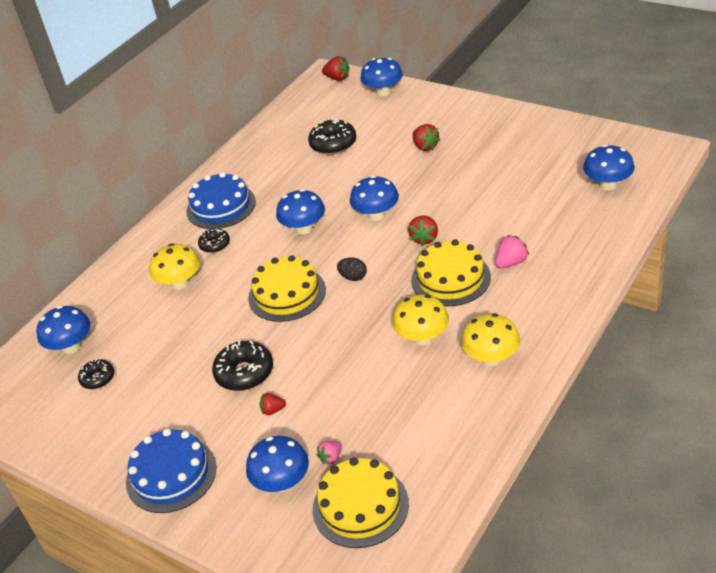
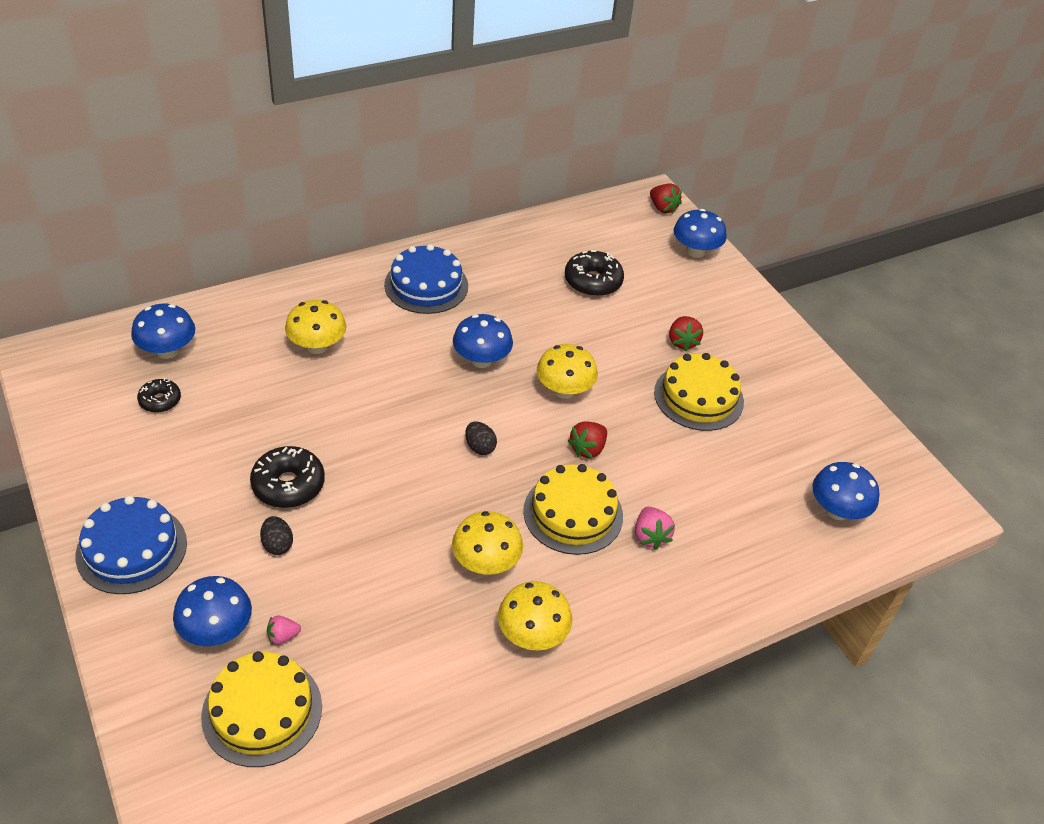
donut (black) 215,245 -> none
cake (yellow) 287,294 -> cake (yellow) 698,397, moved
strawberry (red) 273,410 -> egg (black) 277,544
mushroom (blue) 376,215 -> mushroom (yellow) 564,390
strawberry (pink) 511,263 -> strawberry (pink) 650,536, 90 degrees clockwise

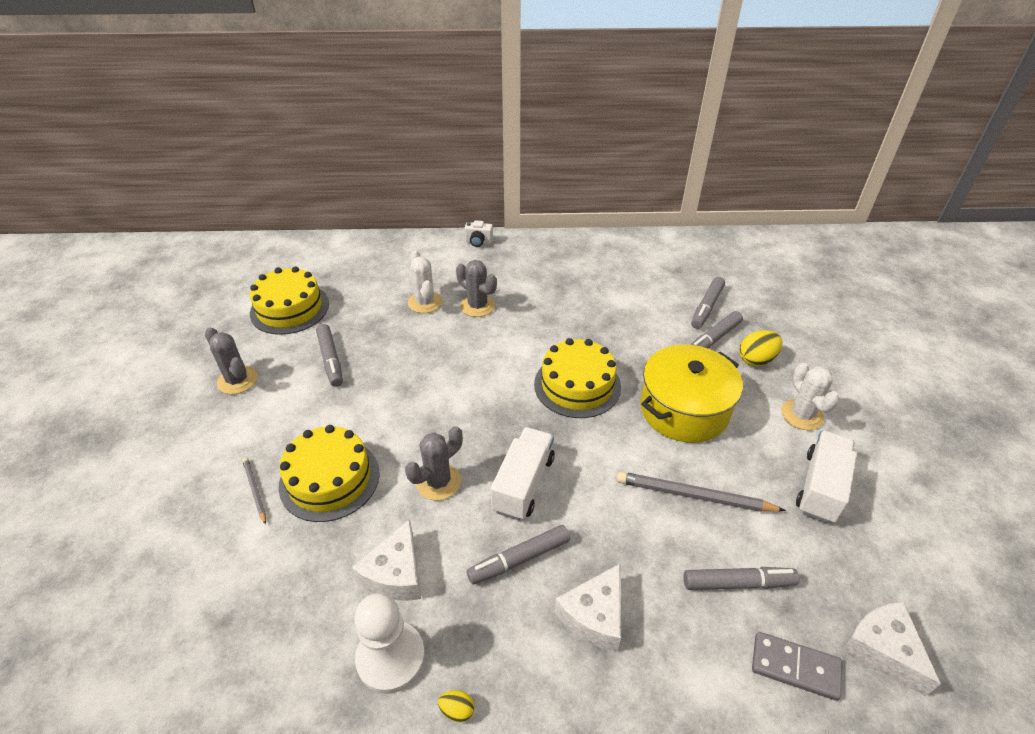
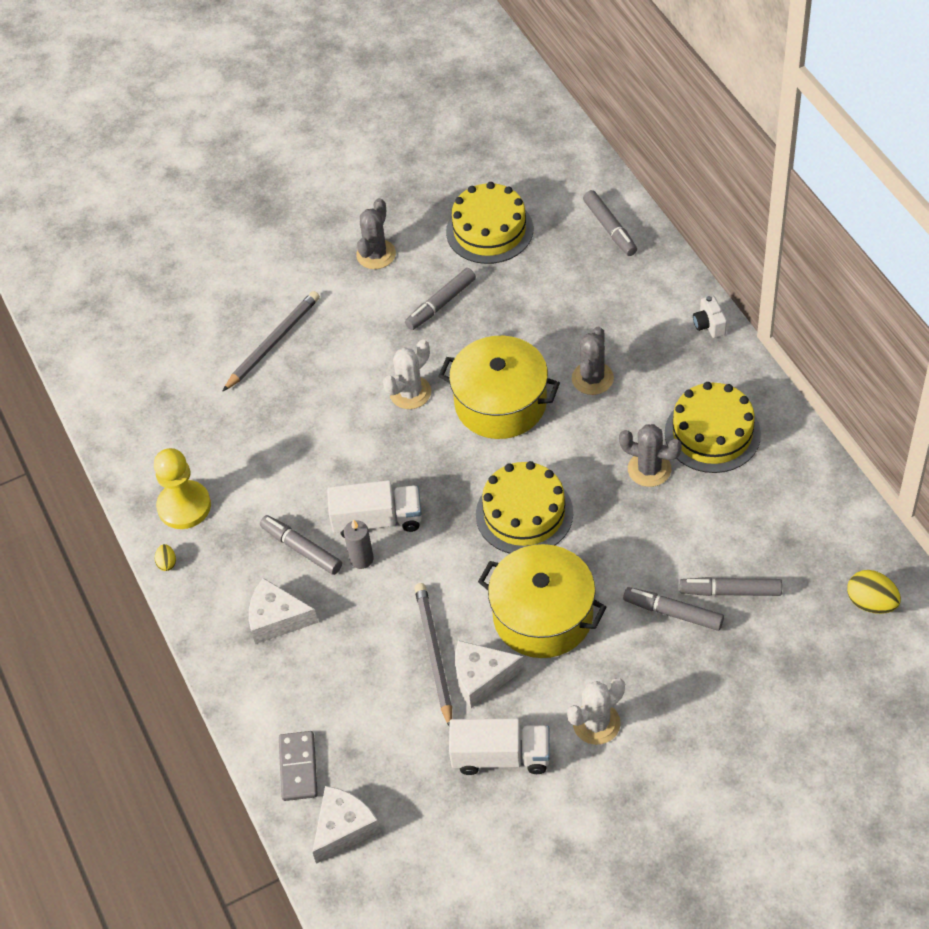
none -> candle (grey) 361,559
none -> pot (yellow) 500,403
cake (yellow) 329,479 -> cake (yellow) 712,433, moved
cheese (white) 395,574 -> cheese (white) 481,677, moved
cactus (grey) 438,482 -> cactus (grey) 649,469, moved
cactus (white) 425,302 -> cactus (white) 410,393, moved
marker (grey) 738,583 -> marker (grey) 610,228, moved
egg (yellow) 756,359 -> egg (yellow) 871,603, moved
pawn (white) 391,658 -> pawn (yellow) 184,506
pencil (grey) 255,490 -> pencil (grey) 273,343, x1.86

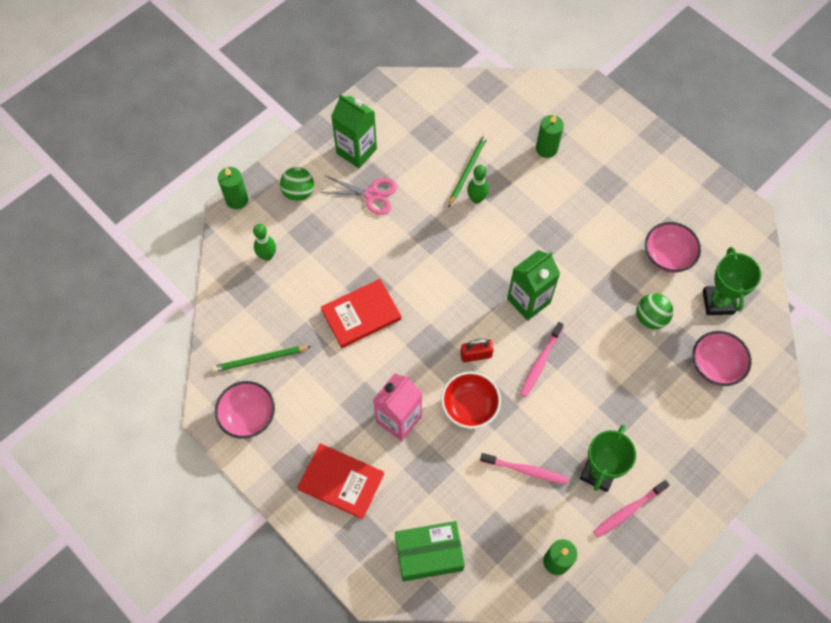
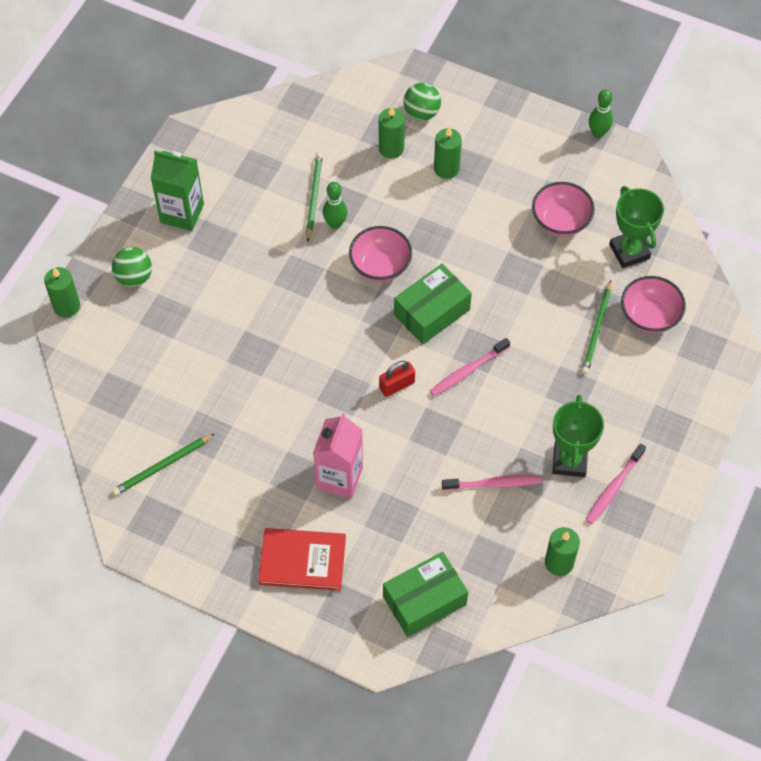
scissors (pink) 371,195 -> none
book (red) 361,314 -> none
bowl (red) 469,407 -> none
none -> candle (green) 446,168
none -> pencil (green) 596,329
bowl (pink) 248,416 -> bowl (pink) 380,266, moved
bowling pin (green) 267,255 -> bowling pin (green) 598,133, moved
ball (green) 650,318 -> ball (green) 421,113, moved
carton (green) 528,301 -> box (green) 431,312
toothbrush (pink) 540,362 -> toothbrush (pink) 468,371, 45 degrees clockwise

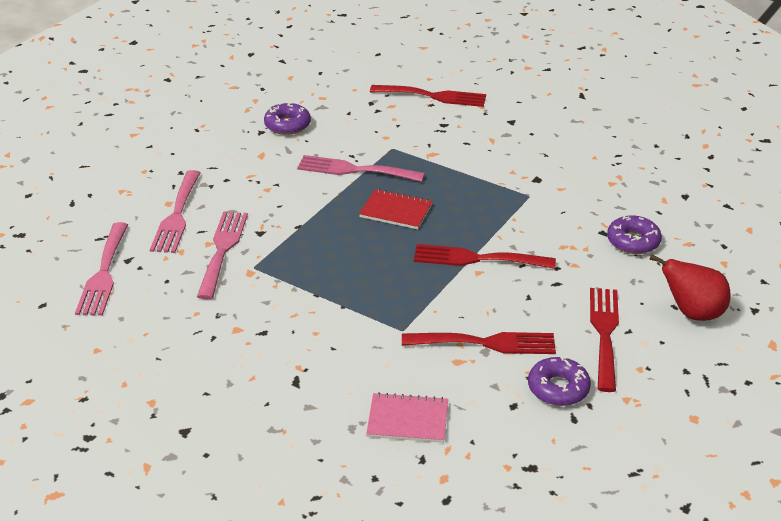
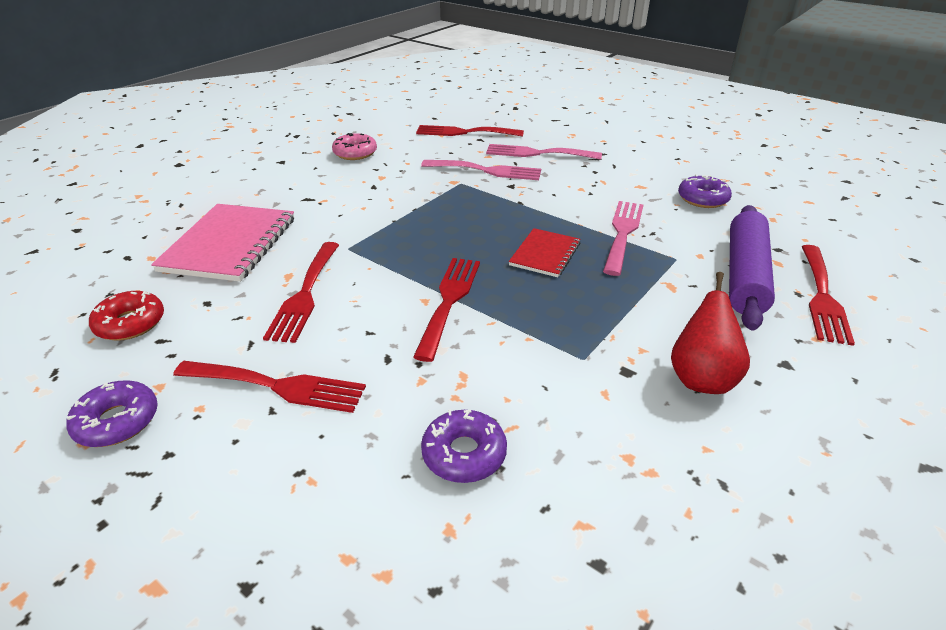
none -> donut (red) 130,323
none -> donut (pink) 355,153
none -> rolling pin (purple) 745,275
donut (purple) 558,388 -> donut (purple) 117,421, moved
pear (red) 692,313 -> pear (red) 701,378, moved
fork (pink) 103,273 -> fork (red) 464,132
notebook (pink) 408,420 -> notebook (pink) 230,244, x1.78

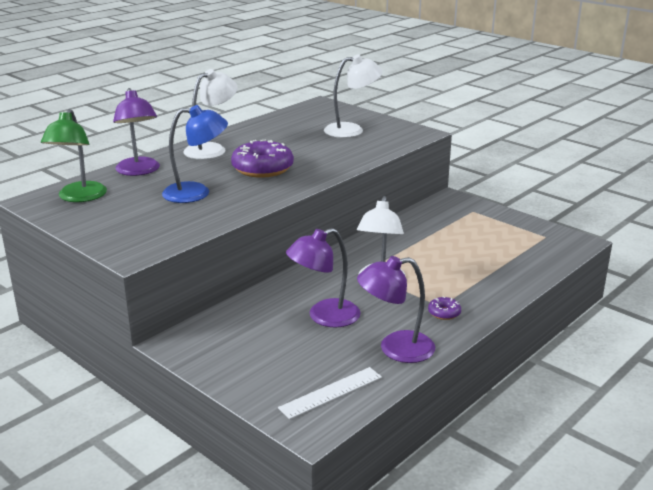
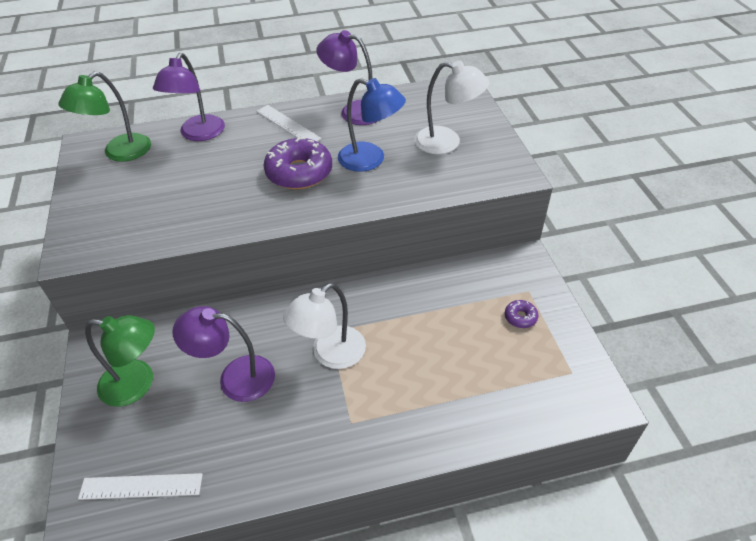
none -> lamp (green) 137,384
lamp (blue) 196,193 -> lamp (blue) 370,160, moved
lamp (purple) 395,349 -> lamp (purple) 353,111, moved
donut (purple) 444,313 -> donut (purple) 520,317, moved
lamp (white) 212,149 -> ruler (white) 287,125

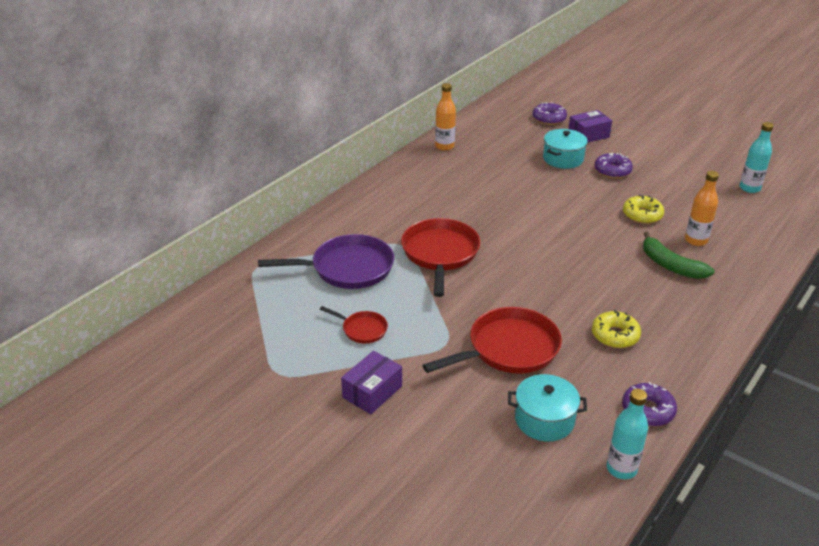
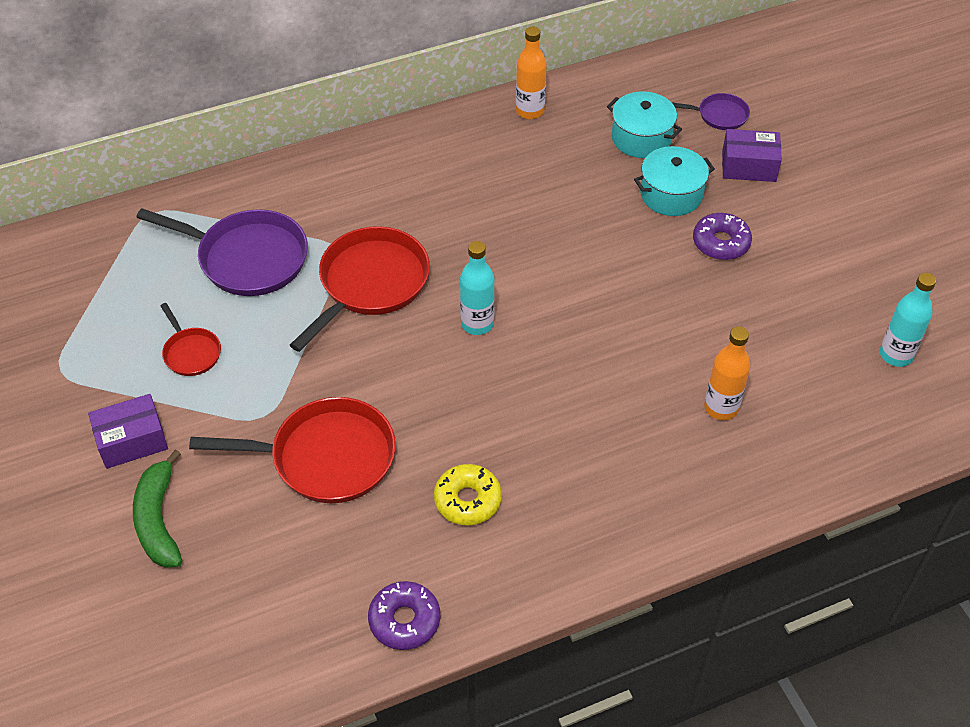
donut (yellow) 642,215 -> none
pot (turquoise) 544,420 -> pot (turquoise) 641,138, moved
bottle (turquoise) 621,469 -> bottle (turquoise) 477,324, moved
banana (green) 670,265 -> banana (green) 158,520, moved
donut (purple) 549,119 -> pan (purple) 719,115

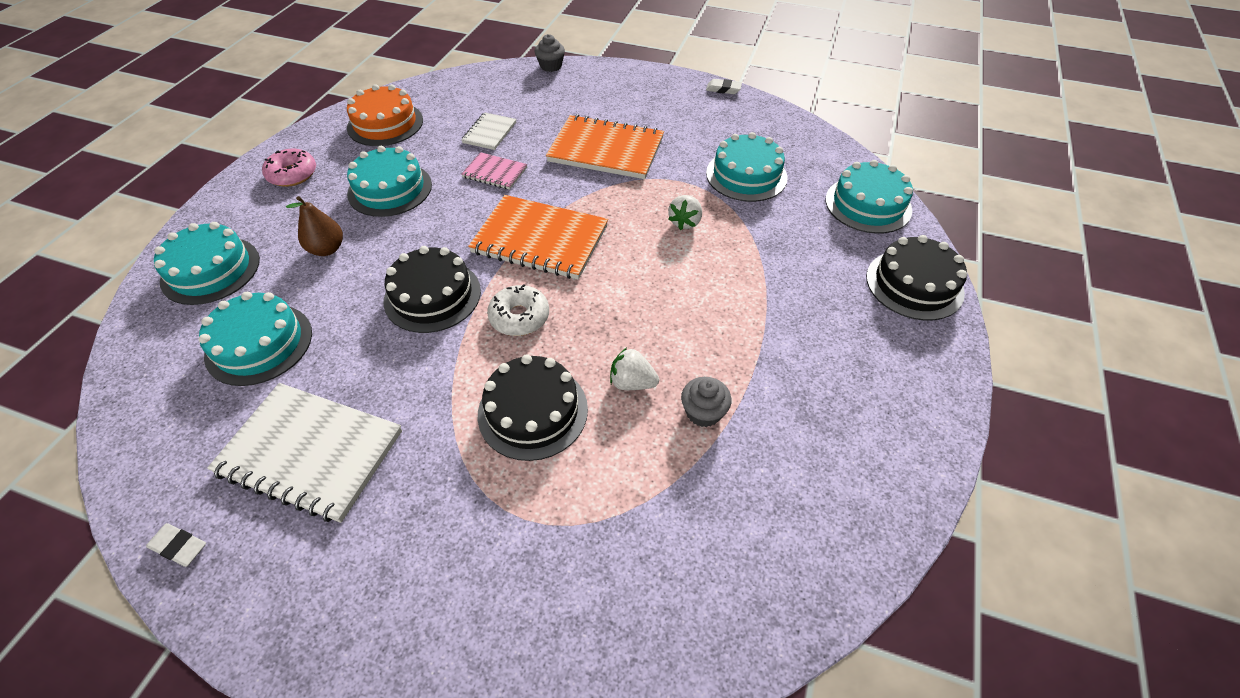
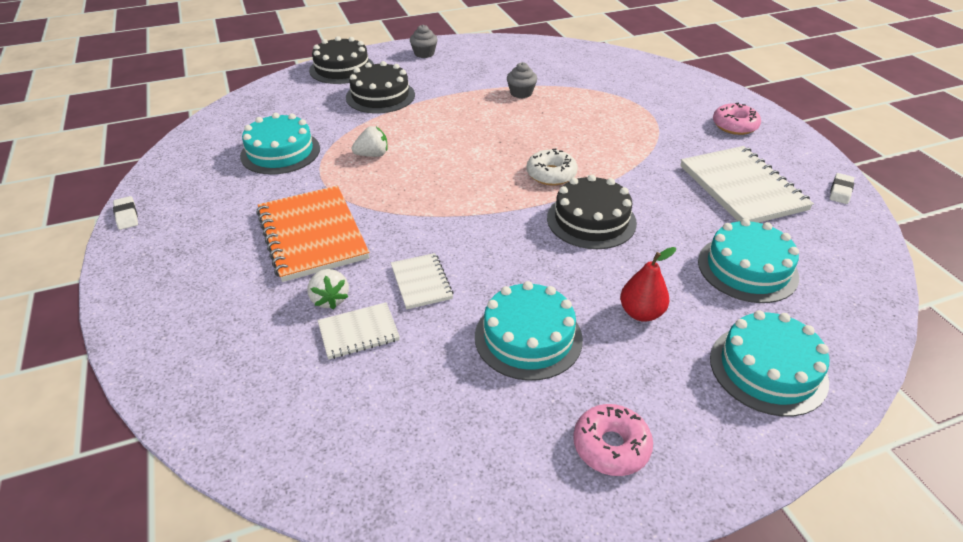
cake (orange) 385,124 -> none
notebook (orange) 540,239 -> none
cake (turquoise) 868,204 -> none
none -> donut (pink) 734,126
cake (black) 533,411 -> cake (black) 380,96, moved
cupcake (grey) 551,66 -> cupcake (grey) 424,53, moved
strawberry (white) 632,382 -> strawberry (white) 330,299, moved
pear (brown) 327,249 -> pear (red) 641,313
notebook (pink) 495,172 -> notebook (white) 421,282
eraser (white) 179,546 -> eraser (white) 840,191, 45 degrees clockwise

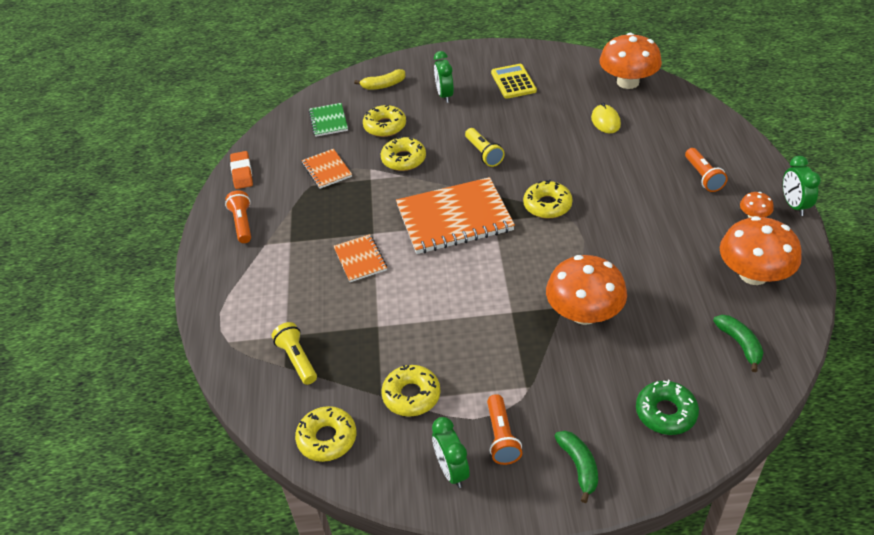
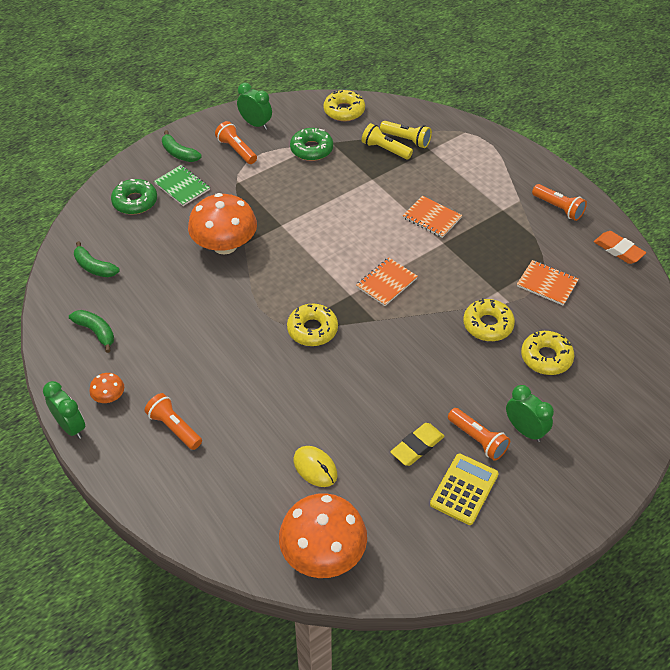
banana (yellow) 383,85 -> none
none -> eraser (yellow) 417,446
none -> flashlight (orange) 478,439
notebook (green) 328,121 -> notebook (green) 182,187, moved
flashlight (yellow) 483,153 -> flashlight (yellow) 385,149, moved
mushroom (orange) 753,274 -> banana (green) 96,332
donut (yellow) 411,395 -> donut (green) 311,149
calculator (yellow) 513,82 -> calculator (yellow) 464,489, 105 degrees counterclockwise
notebook (orange) 454,218 -> notebook (orange) 386,283, x0.50

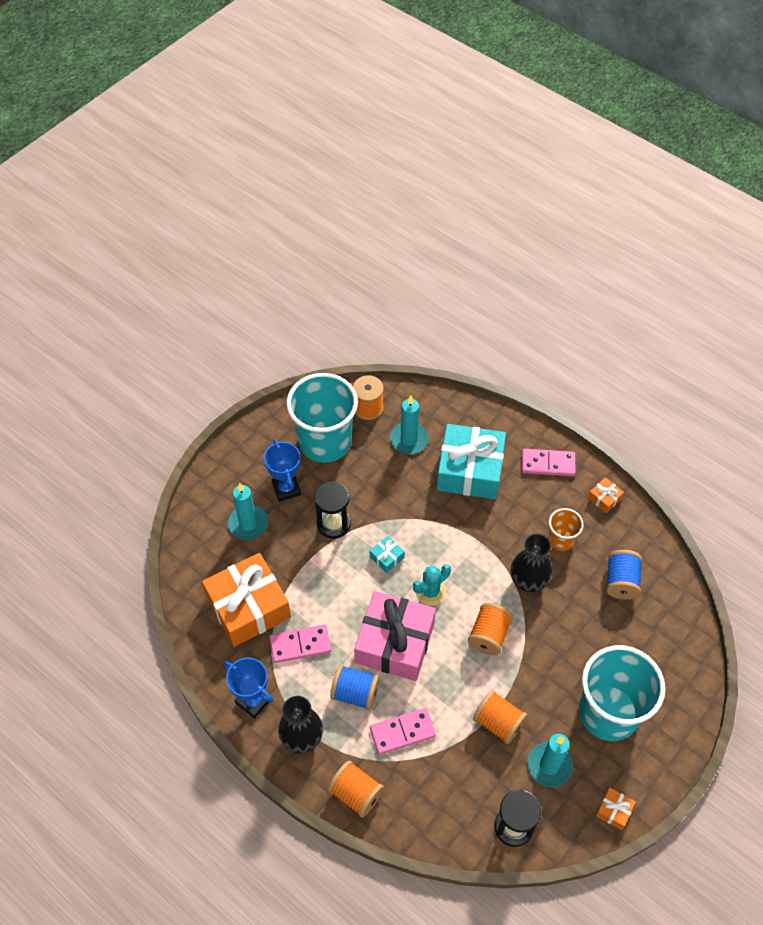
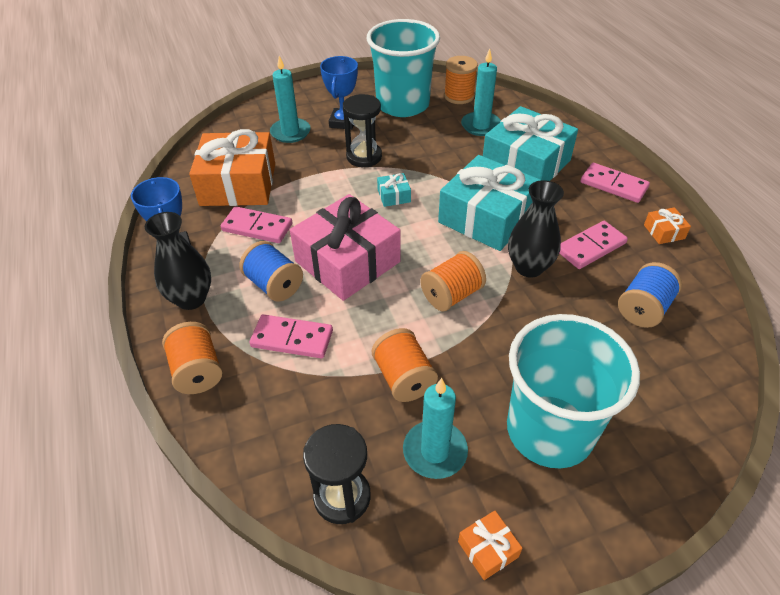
cactus (turquoise) 430,592 -> none
none -> gift (turquoise) 486,217
cup (orange) 561,540 -> domino (pink) 590,247

